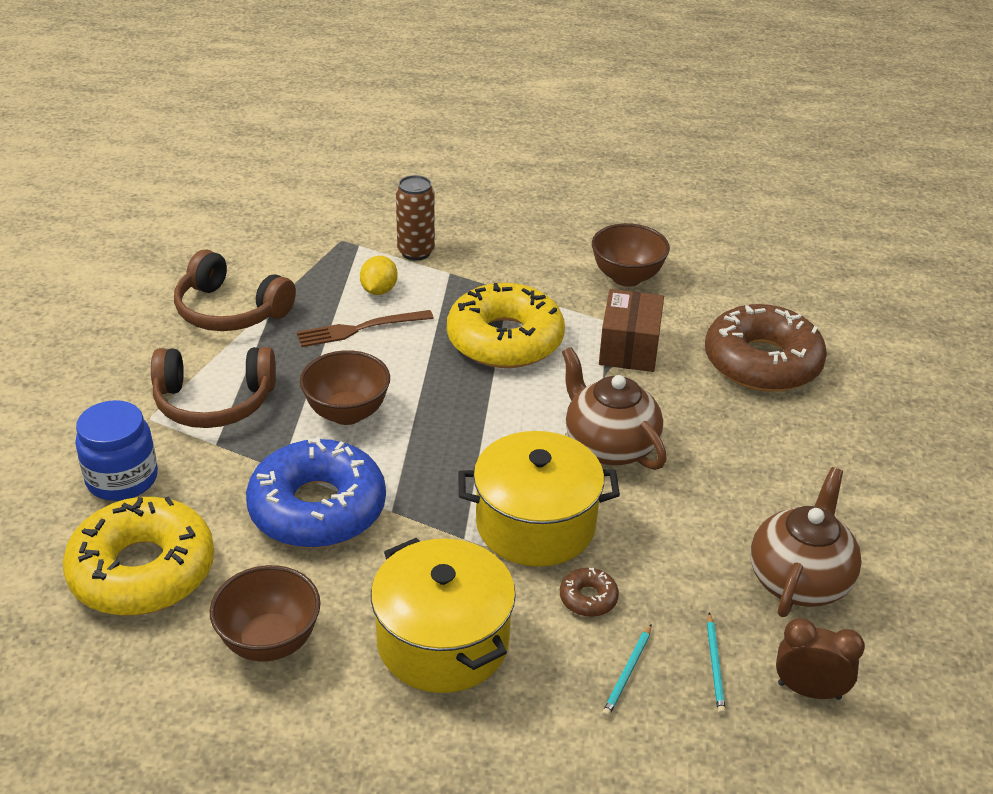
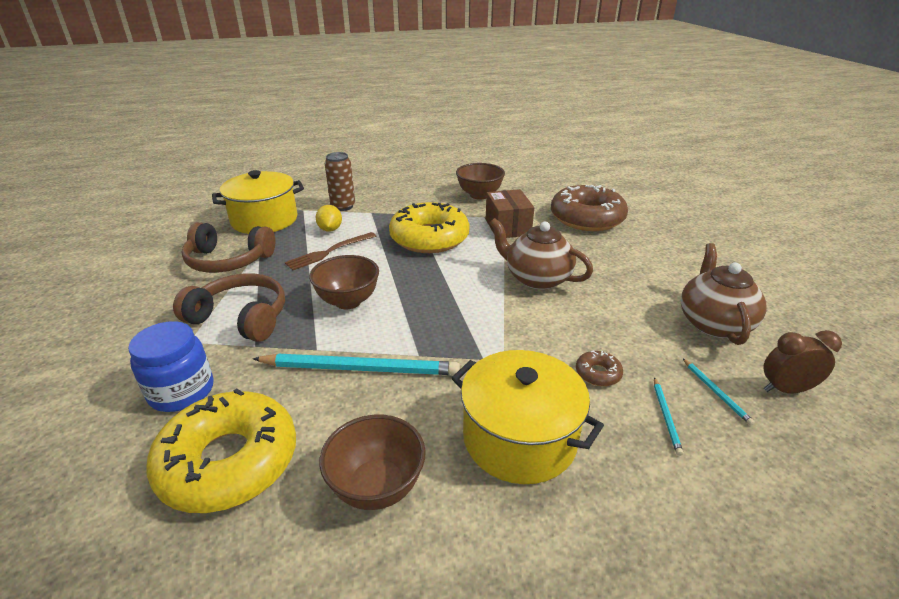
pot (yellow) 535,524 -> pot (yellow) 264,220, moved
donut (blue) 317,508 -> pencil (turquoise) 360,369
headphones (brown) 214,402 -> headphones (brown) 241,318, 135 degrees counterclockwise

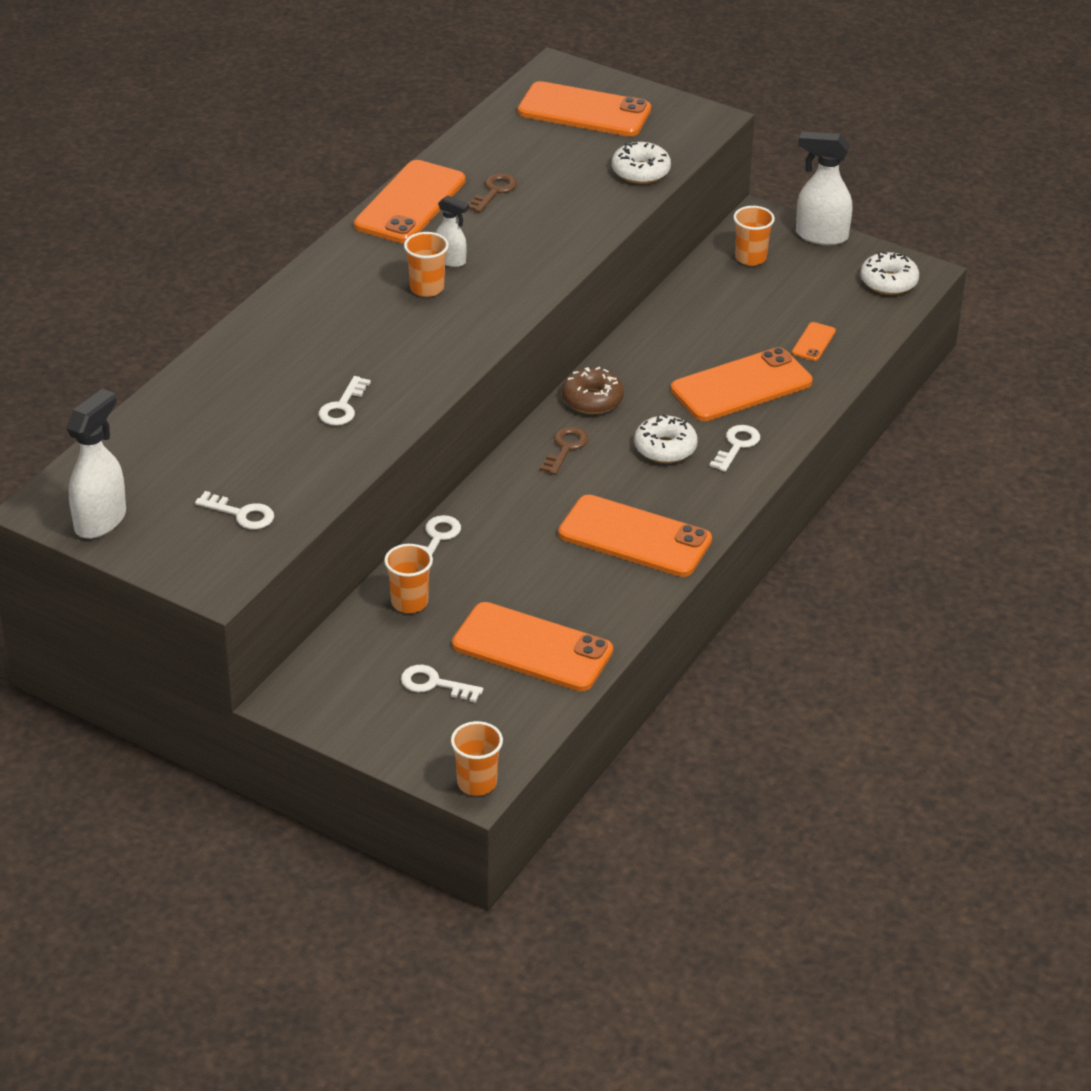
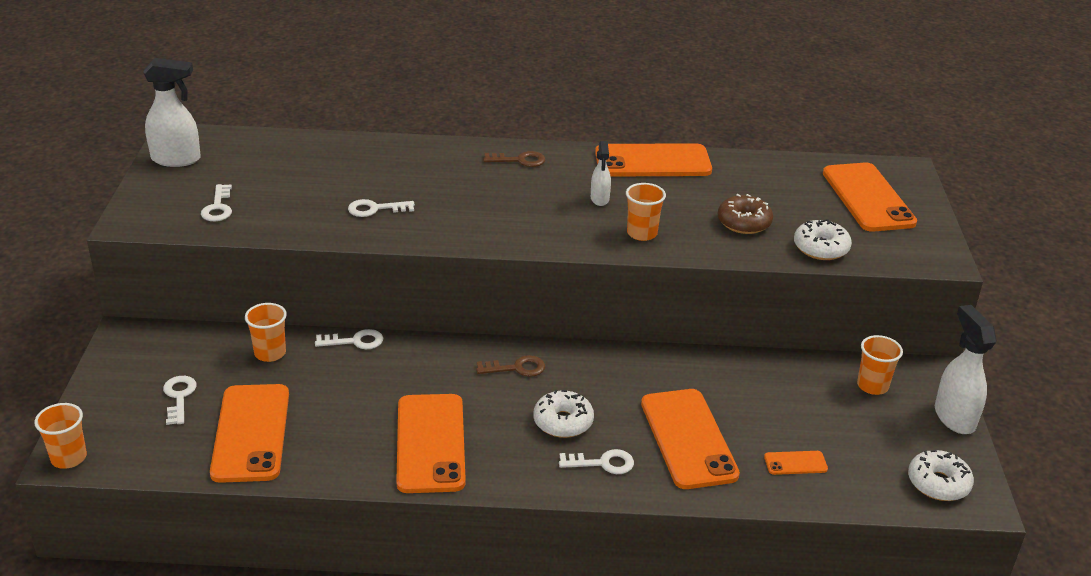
cup (orange) 427,288 -> cup (orange) 642,233, moved
key (brown) 494,191 -> key (brown) 519,160, moved
donut (brown) 592,399 -> donut (brown) 744,222, moved
phone (orange) 741,386 -> phone (orange) 688,439, 45 degrees clockwise

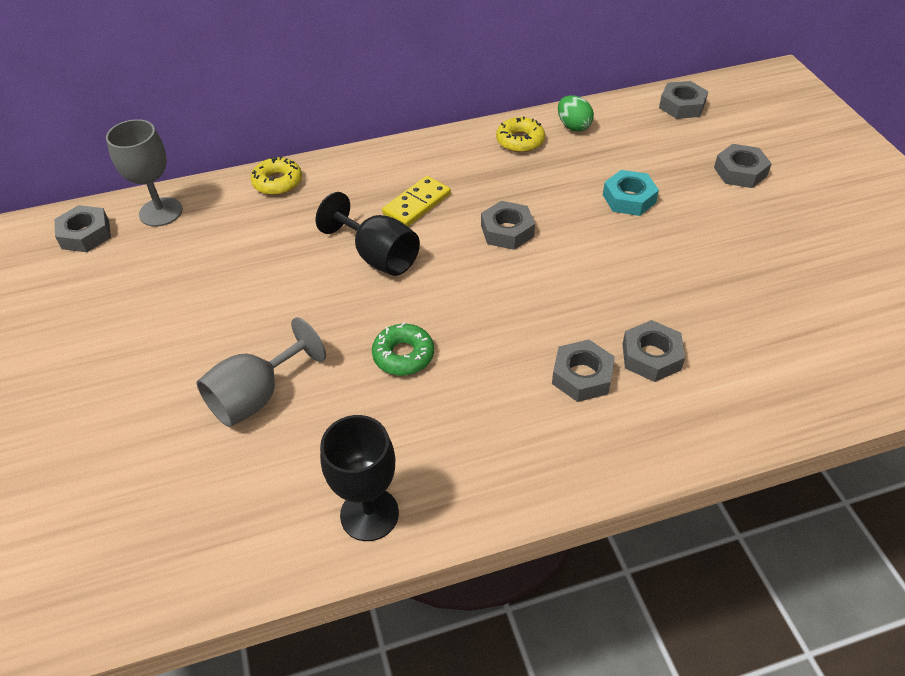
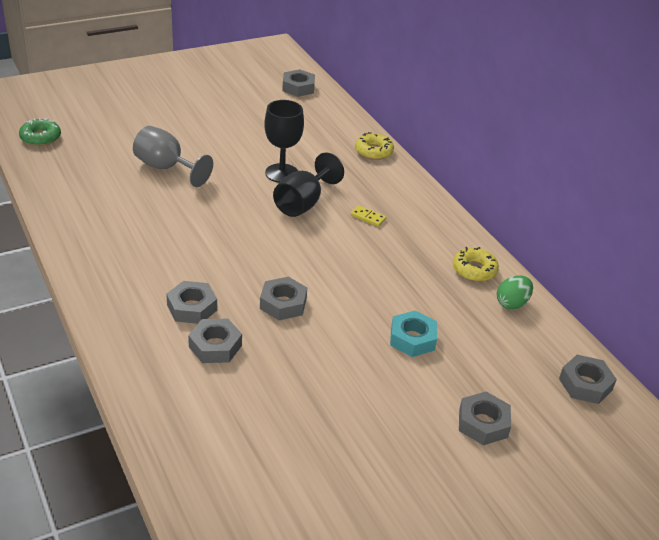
goblet (grey) 161,212 -> none
goblet (black) 369,514 -> goblet (black) 281,173, moved
donut (green) 403,355 -> donut (green) 40,137, moved
nut (grey) 507,231 -> nut (grey) 283,303, moved
domino (yellow) 417,204 -> domino (yellow) 368,217, x0.59

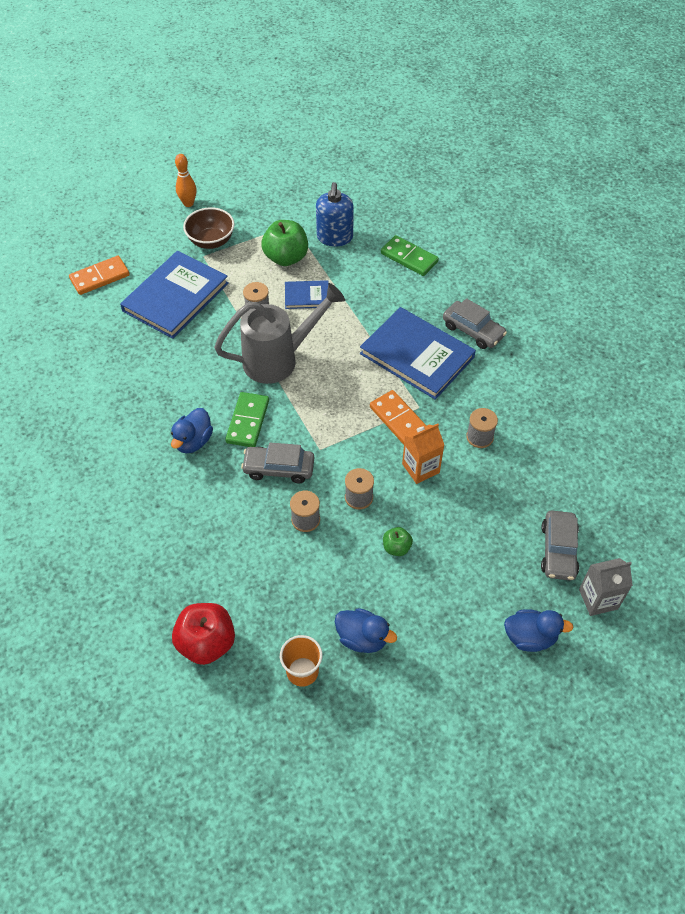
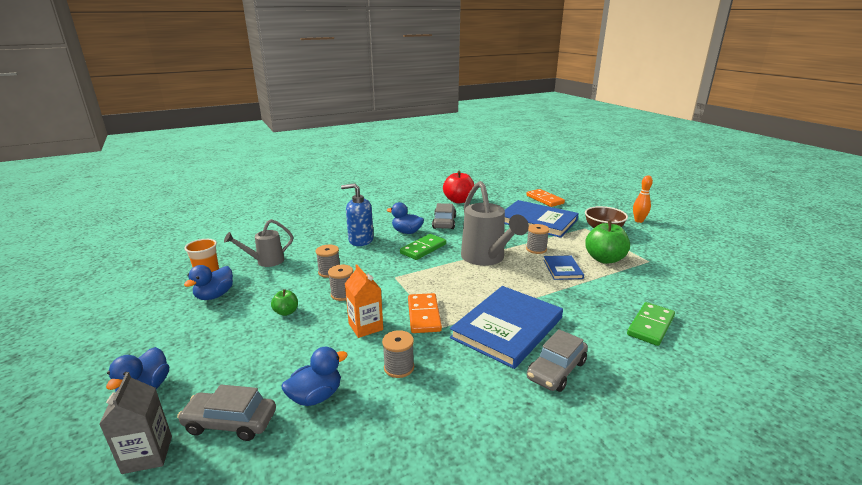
none -> watering can (grey) 265,261
none -> duck (blue) 316,396
apple (red) 207,643 -> apple (red) 458,201, moved
car (grey) 279,468 -> car (grey) 444,222, moved
soap dispenser (blue) 334,237 -> soap dispenser (blue) 360,240, moved
domino (green) 248,421 -> domino (green) 423,249, 60 degrees counterclockwise
domino (orange) 398,420 -> domino (orange) 423,315, 60 degrees counterclockwise

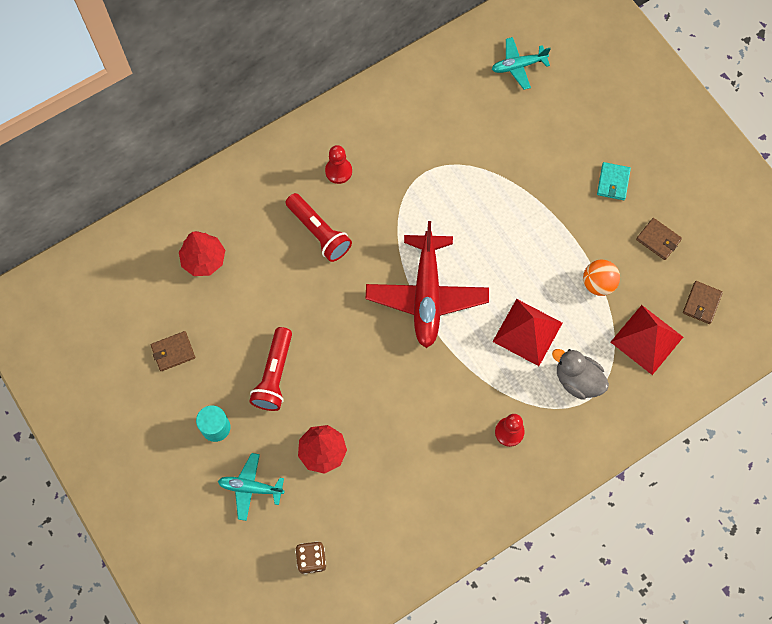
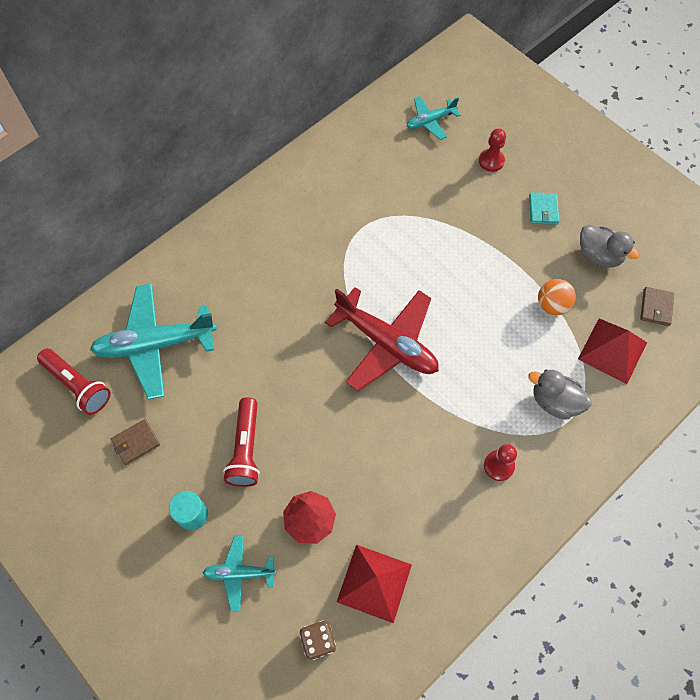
flashlight (red) 319,232 -> flashlight (red) 78,385, moved
pawn (red) 338,171 -> pawn (red) 491,161, moved
pyramid (red) 527,332 -> pyramid (red) 374,583, moved
tree (red) 203,259 -> plane (turquoise) 155,344
wallet (brown) 658,240 -> duck (grey) 599,255
plane (red) 426,295 -> plane (red) 386,343, 45 degrees counterclockwise

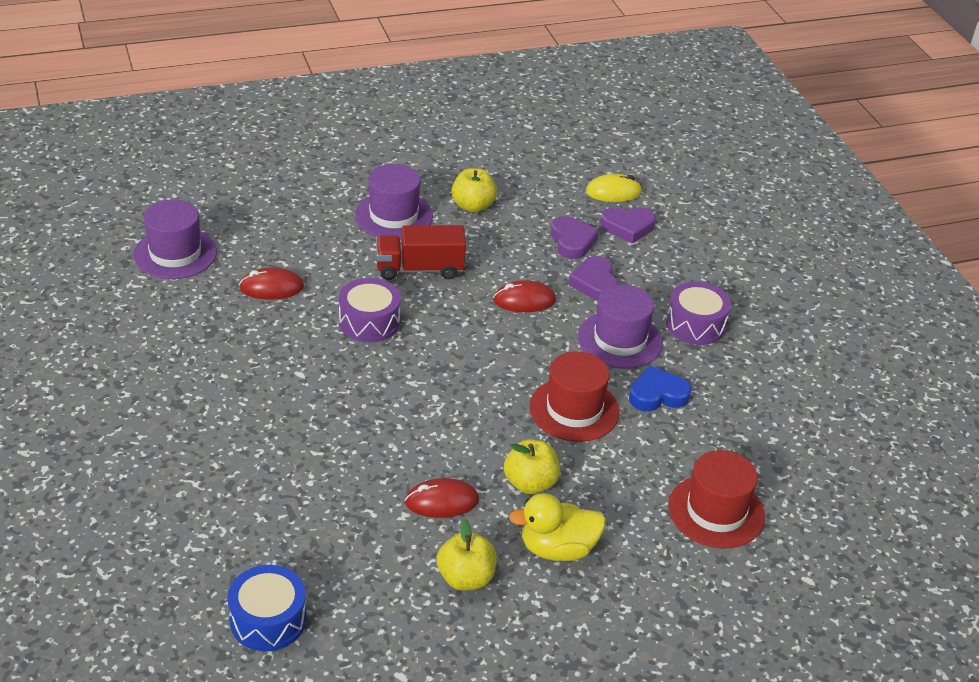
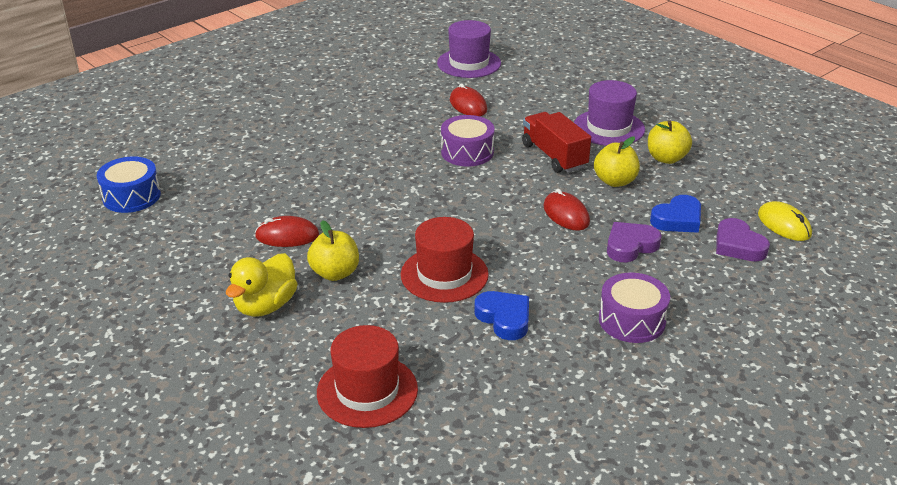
hat (purple) 620,340 -> none
apple (yellow) 465,578 -> apple (yellow) 615,181, moved
heart (purple) 572,241 -> heart (blue) 677,219
mouse (red) 442,501 -> mouse (red) 287,236, 60 degrees counterclockwise
duck (yellow) 557,549 -> duck (yellow) 265,306, 120 degrees counterclockwise

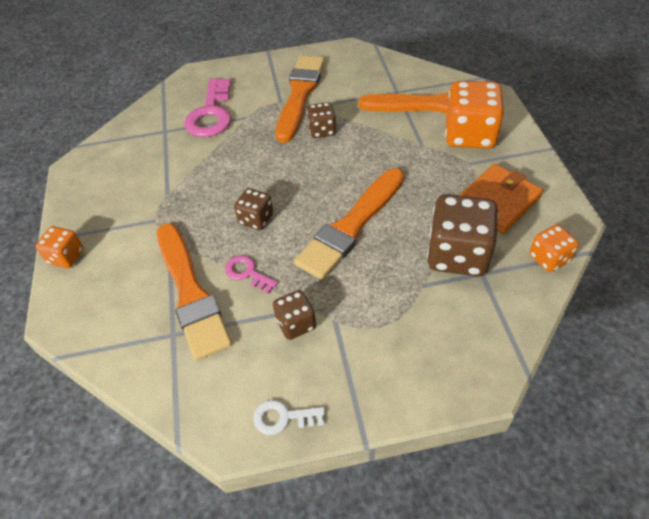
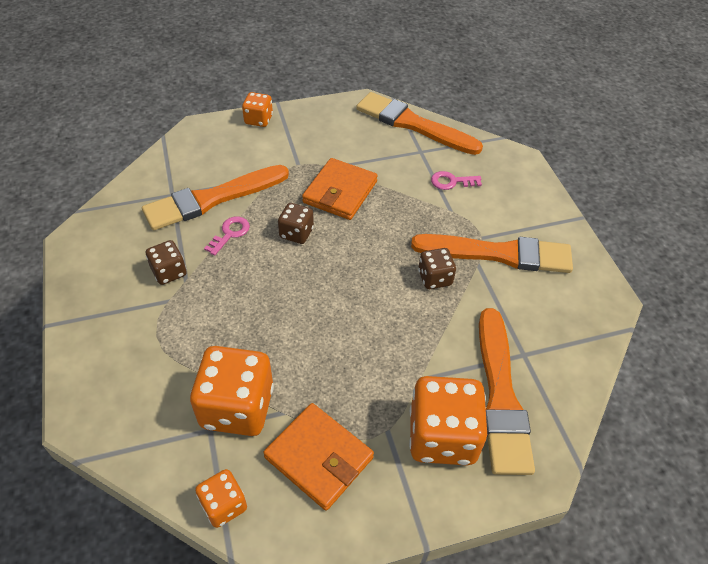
key (white) 283,417 -> none
none -> wallet (orange) 340,192
brush (orange) 351,226 -> brush (orange) 413,124, moved
dice (brown) 457,255 -> dice (orange) 237,407
key (pink) 211,114 -> key (pink) 451,181, x0.51

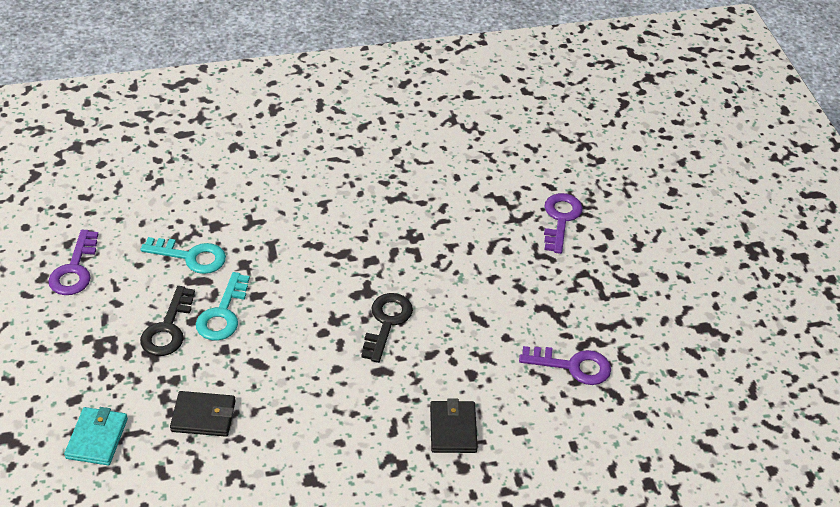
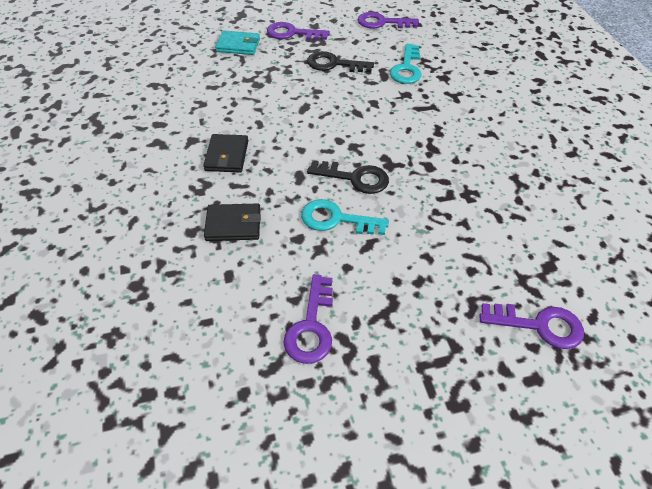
none -> key (purple) 292,33
wallet (black) 203,416 -> wallet (black) 227,155, moved
key (turquoise) 223,314 -> key (turquoise) 336,219, moved

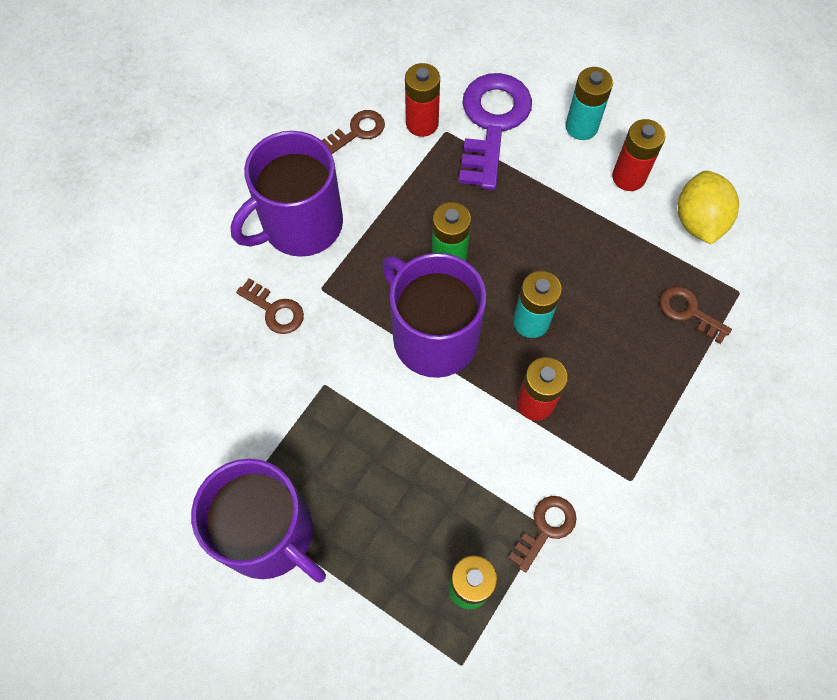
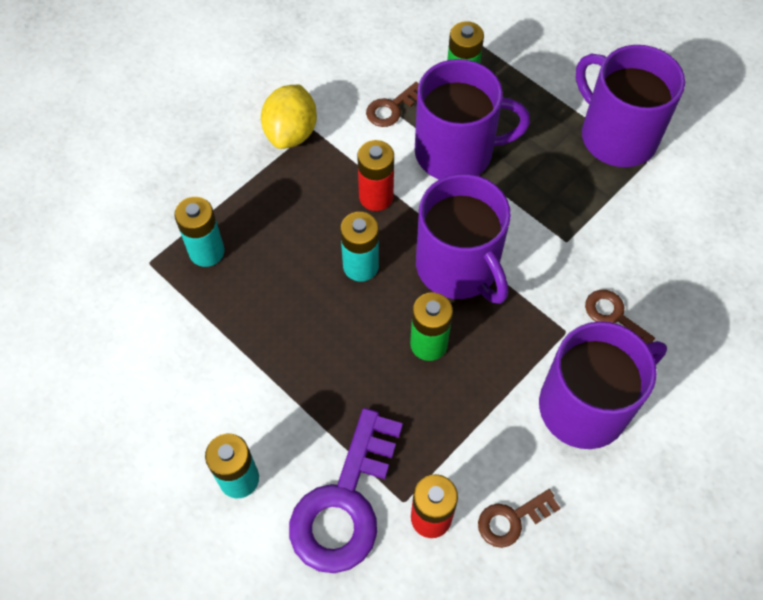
battery (red) 628,177 -> none
none -> mug (purple) 456,152
lemon (yellow) 698,221 -> lemon (yellow) 291,133, moved
key (brown) 688,312 -> battery (turquoise) 207,252

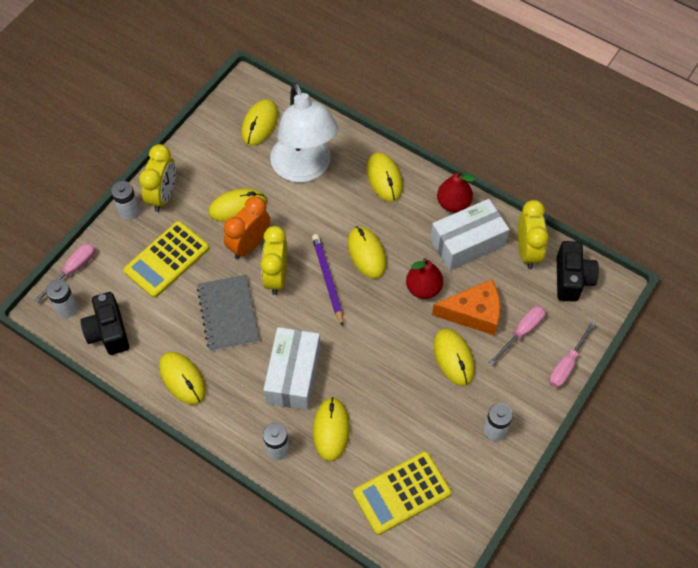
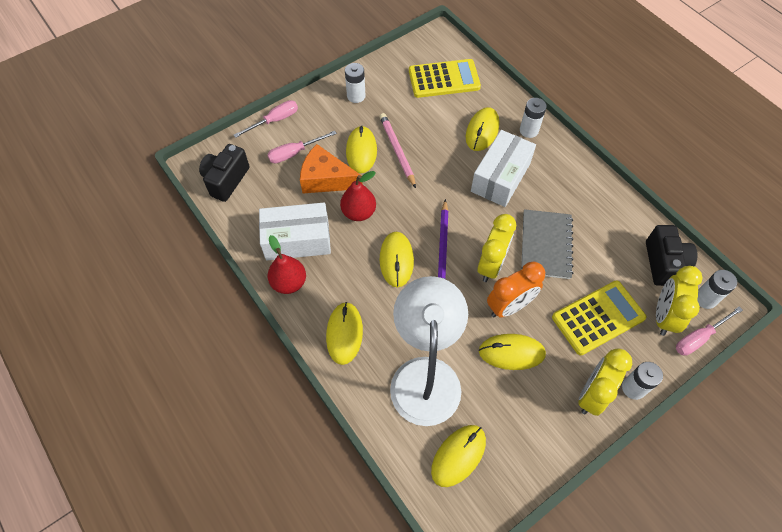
mouse (yellow) 182,379 -> none
none -> pencil (pink) 397,150
clock (yellow) 527,251 -> clock (yellow) 664,316, moved

